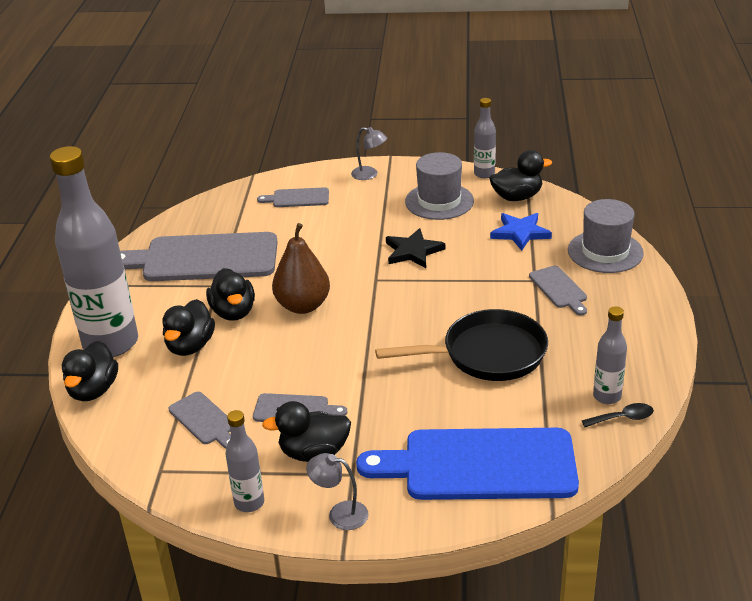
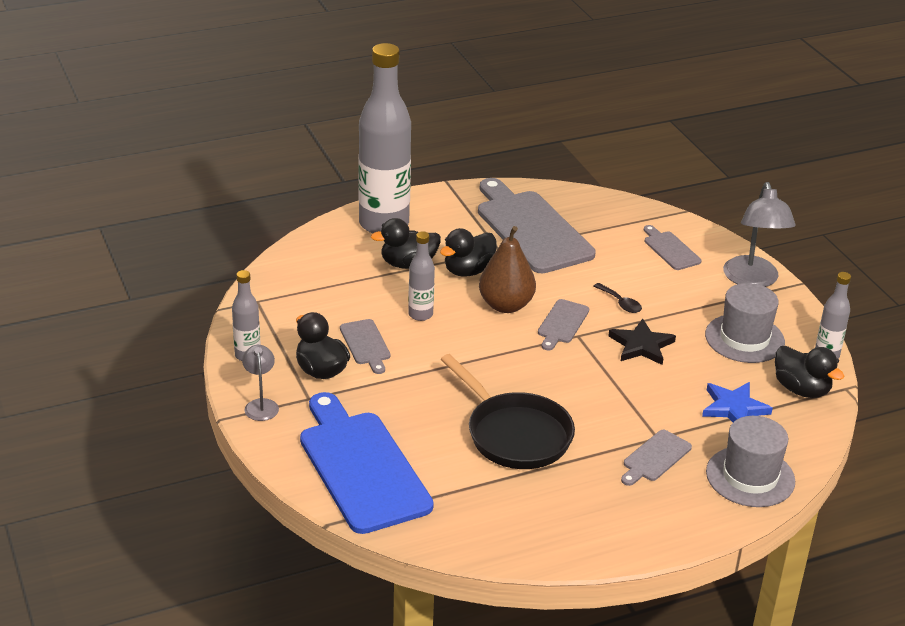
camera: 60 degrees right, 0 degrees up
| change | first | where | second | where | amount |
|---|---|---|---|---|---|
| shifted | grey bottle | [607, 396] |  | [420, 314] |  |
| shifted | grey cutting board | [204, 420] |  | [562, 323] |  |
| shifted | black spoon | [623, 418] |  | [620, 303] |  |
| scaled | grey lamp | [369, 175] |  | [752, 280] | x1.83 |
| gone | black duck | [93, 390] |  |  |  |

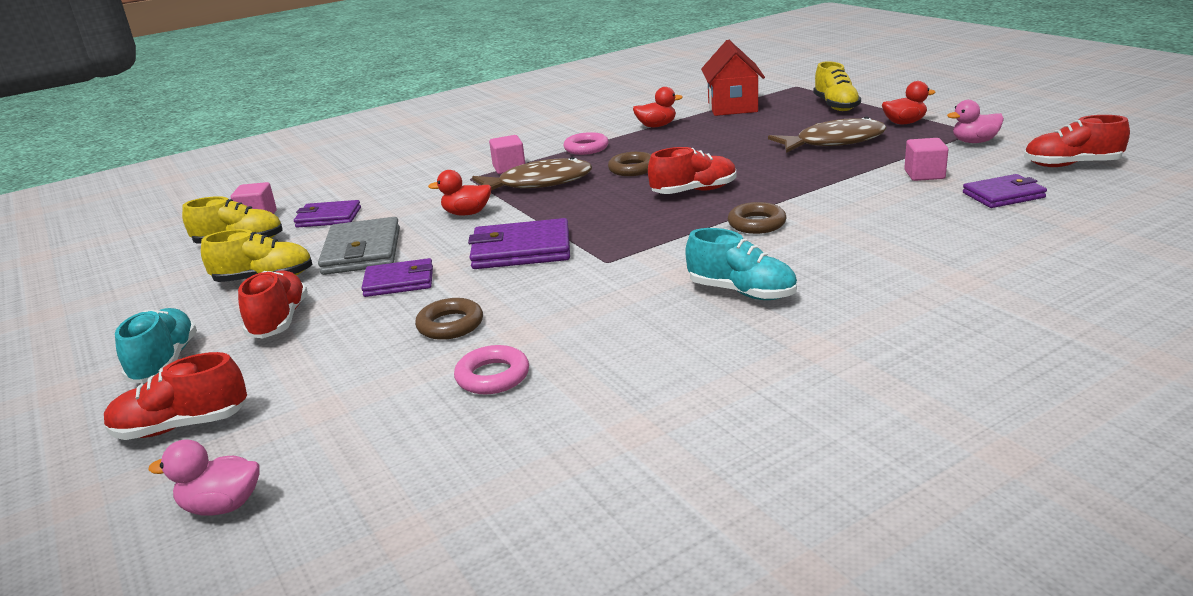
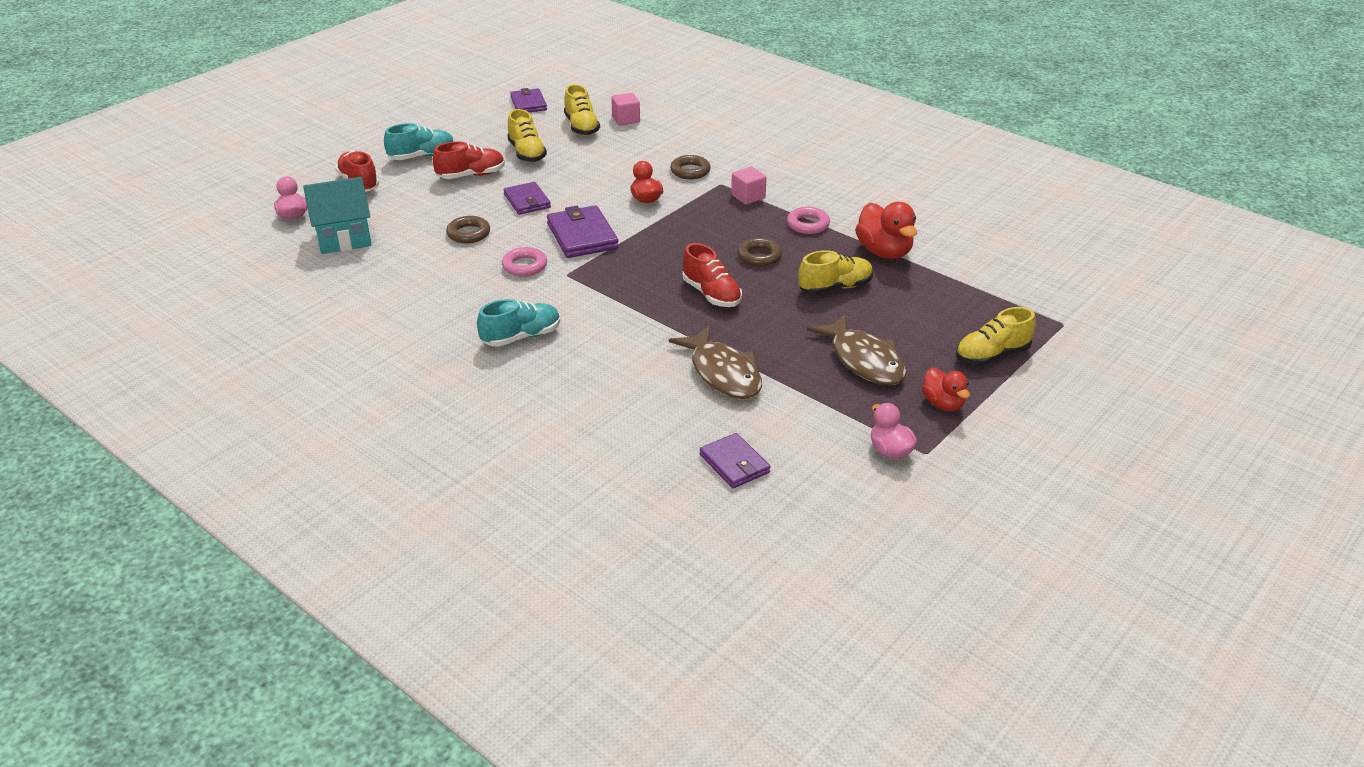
camera: 70 degrees right, 10 degrees up
| change | first | where | second | where | amount |
|---|---|---|---|---|---|
| new |  |  | turquoise house | [344, 239] |  |
| rotated | turquoise shoe | [742, 292] |  | [521, 337] | 135 degrees counterclockwise |
| shifted | pink ring | [492, 376] |  | [524, 266] |  |
| shifted | purple wallet | [328, 217] |  | [528, 103] |  |
| shifted | brown fish | [538, 183] |  | [723, 373] |  |
| shifted | brown ring | [756, 224] |  | [690, 171] |  |
| new |  |  | yellow shoe | [835, 287] |  |
| scaled | red duck | [656, 126] |  | [884, 252] | x1.59 |
| gone | grey wallet | [362, 251] |  |  |  |
| gone | red house | [732, 107] |  |  |  |
| gone | pink cube | [924, 174] |  |  |  |
| gone | red shoe | [1071, 165] |  |  |  |

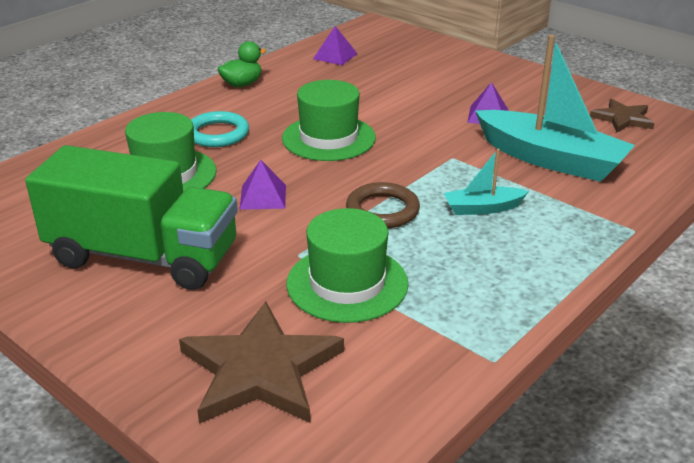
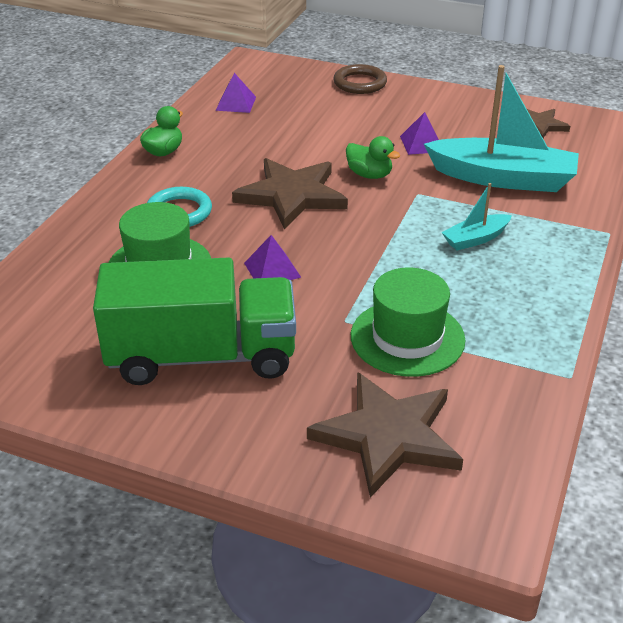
camera: 20 degrees left, 5 degrees up
| change | first | where | second | where | amount |
|---|---|---|---|---|---|
| swapped | green hat | [328, 138] | brown star | [291, 195] |  |
| shifted | brown ring | [382, 210] |  | [360, 83] |  |
| new |  |  | green duck | [369, 175] |  |

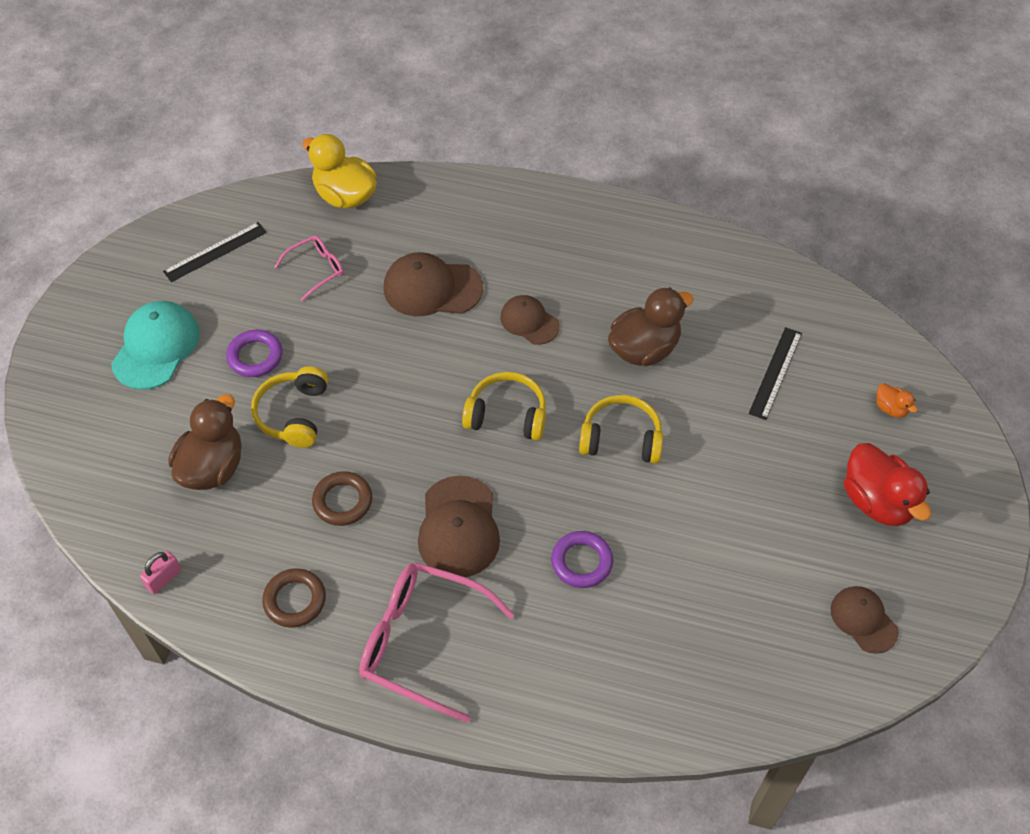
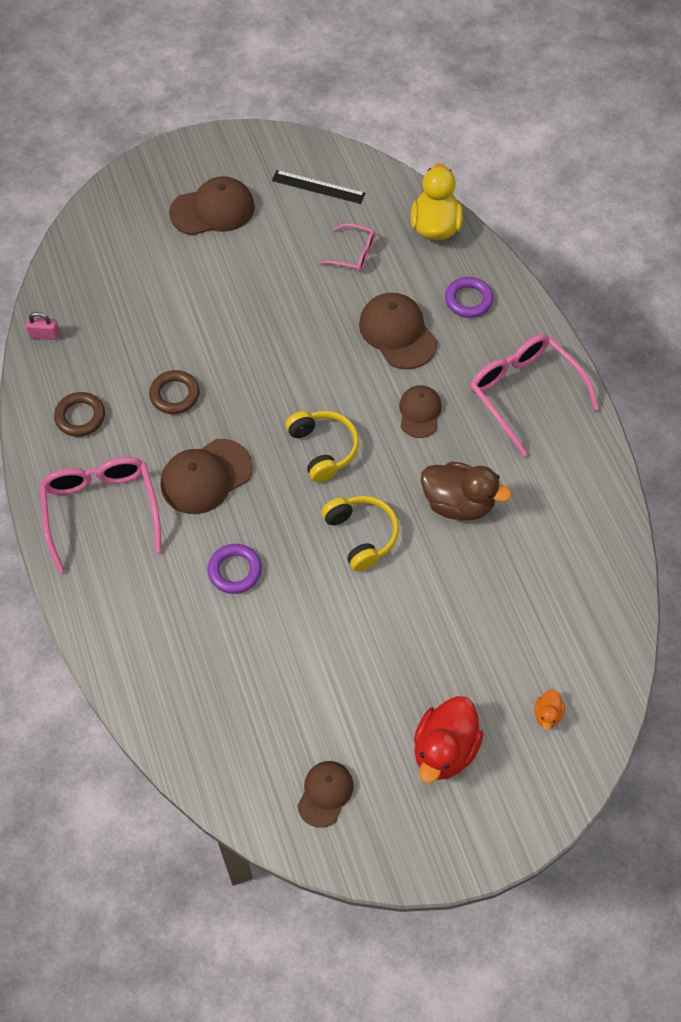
camera: 55 degrees right, 5 degrees up
| change | first | where | second | where | amount |
|---|---|---|---|---|---|
| repainted | turquoise cap | [156, 347] | brown cap | [212, 210] |  |
| shifted | purple ring | [255, 356] |  | [468, 300] |  |
| new |  |  | pink glasses | [524, 393] |  |
| gone | brown duck | [213, 467] |  |  |  |
| gone | yellow headphones | [294, 414] |  |  |  |
| gone | black ruler | [775, 373] |  |  |  |

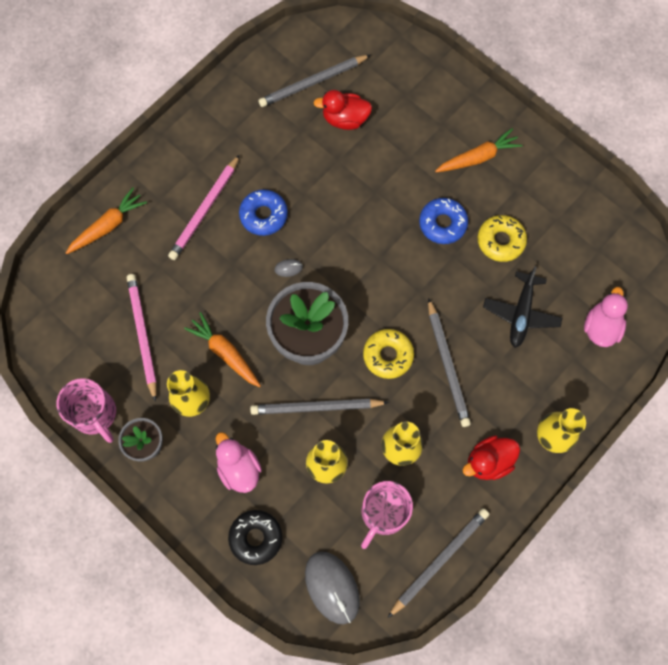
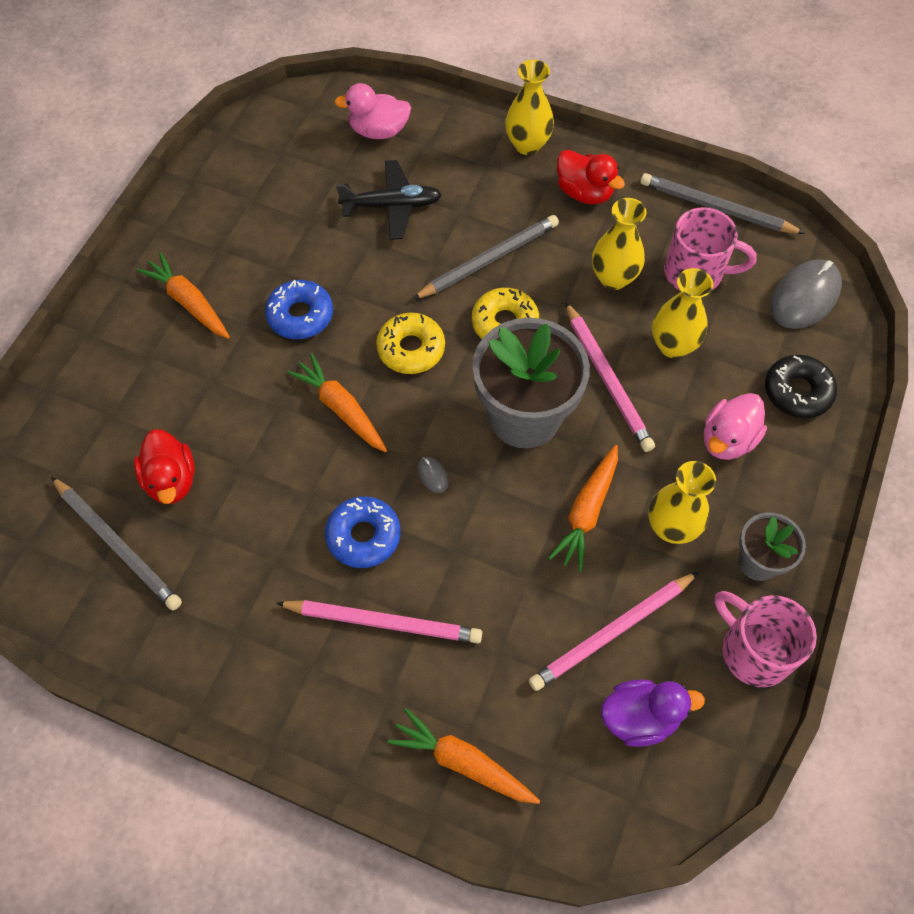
camera: 110 degrees left, 10 degrees down
| change | first | where | second | where | amount |
|---|---|---|---|---|---|
| new |  |  | orange carrot | [341, 408] |  |
| shifted | yellow donut | [500, 241] |  | [411, 349] |  |
| repainted | grey pencil | [316, 407] | pink pencil | [607, 379] |  |
| new |  |  | purple duck | [640, 717] |  |
| rotated | pink mug | [95, 414] |  | [754, 650] | 75 degrees counterclockwise |

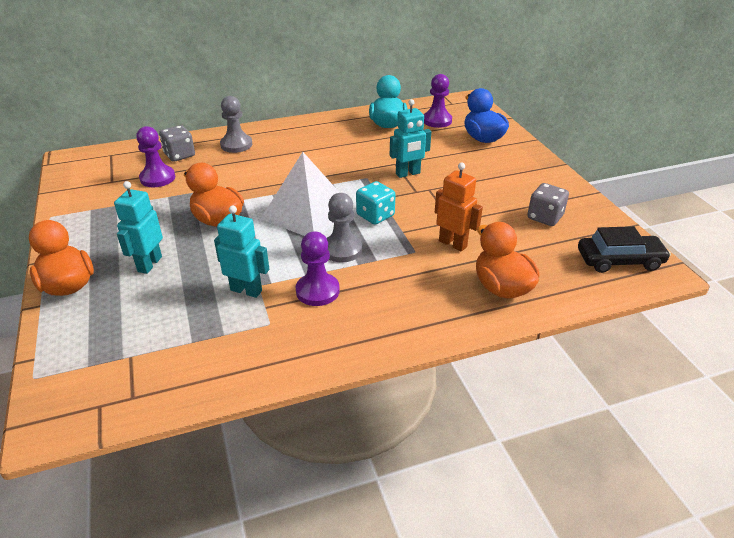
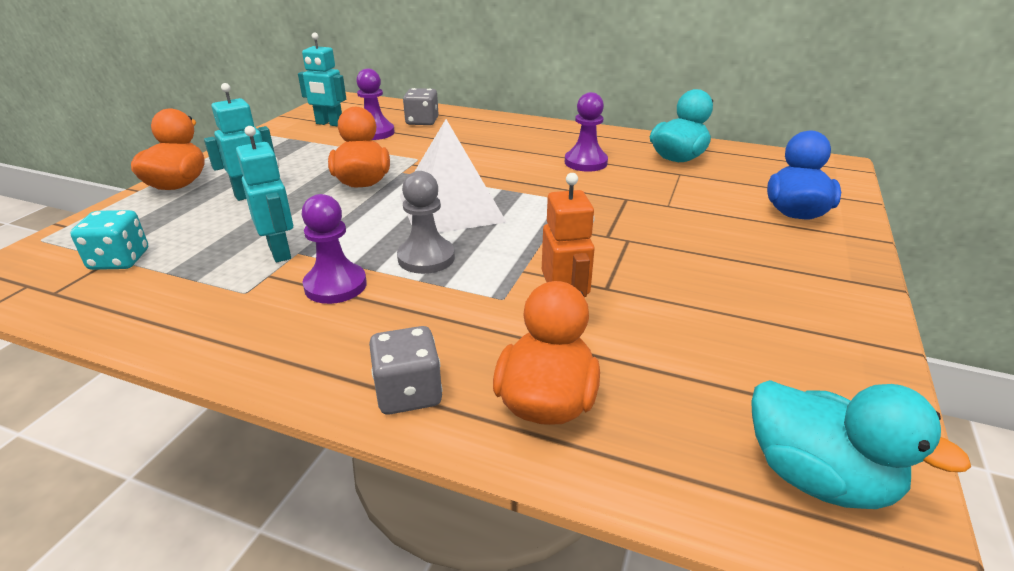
camera: 40 degrees right, 5 degrees down
| change | first | where | second | where | amount |
|---|---|---|---|---|---|
| shifted | turquoise dice | [375, 215] |  | [119, 260] |  |
| shifted | turquoise robot | [408, 174] |  | [329, 124] |  |
| shifted | grey dice | [545, 217] |  | [408, 393] |  |
| shifted | purple pawn | [437, 121] |  | [585, 162] |  |
| swapped | black car | [619, 260] | turquoise duck | [817, 477] |  |
| gone | grey pawn | [236, 145] |  |  |  |

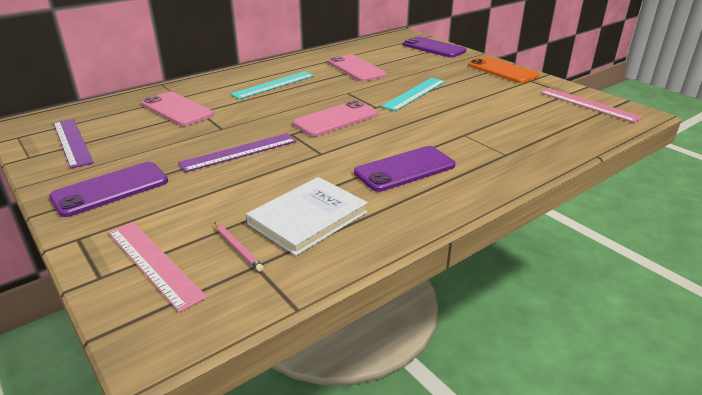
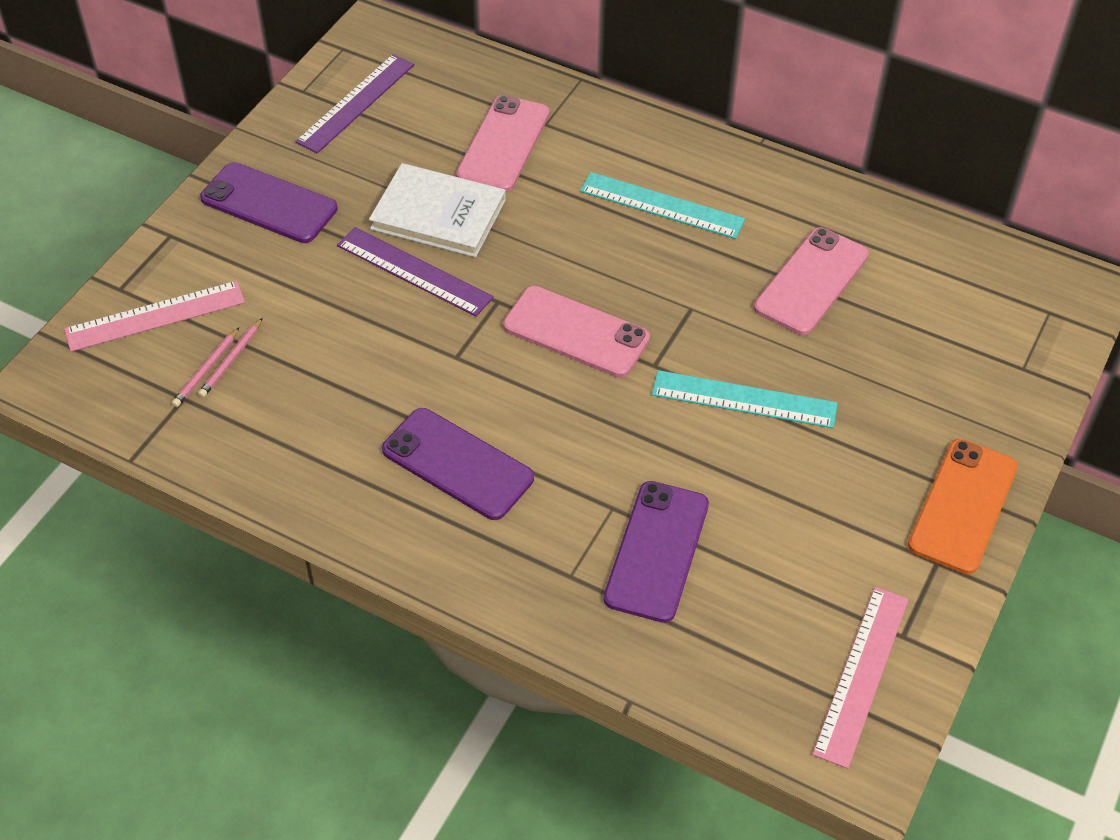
camera: 65 degrees right, 20 degrees up
| change | first | where | second | where | amount |
|---|---|---|---|---|---|
| rotated | pink ruler | [154, 263] |  | [155, 316] | 45 degrees clockwise |
| new |  |  | pink pencil | [231, 360] |  |
| shifted | white book | [308, 218] |  | [438, 214] |  |
| shifted | purple phone | [433, 48] |  | [656, 551] |  |

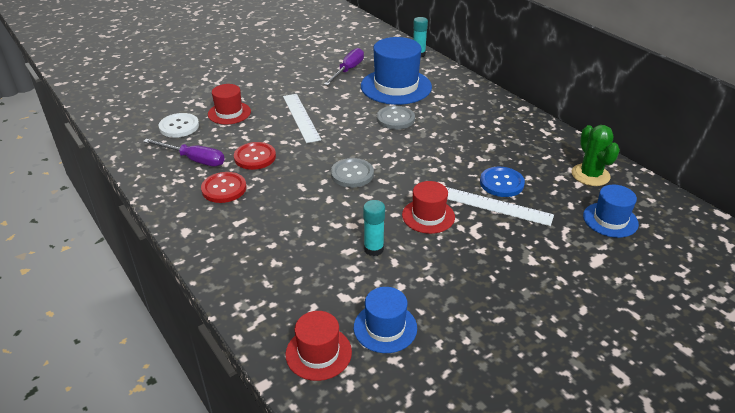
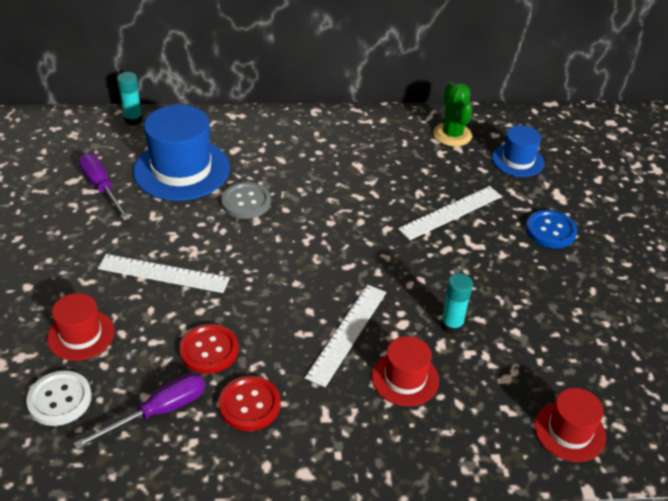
camera: 60 degrees left, 5 degrees up
| change | first | where | second | where | amount |
|---|---|---|---|---|---|
| new |  |  | white ruler | [347, 333] |  |
| shifted | red hat | [428, 216] |  | [405, 378] |  |
| rotated | green cactus | [590, 175] |  | [452, 135] | 60 degrees clockwise |
| shifted | blue button | [501, 183] |  | [550, 230] |  |
| gone | grey button | [352, 174] |  |  |  |
| gone | blue hat | [385, 327] |  |  |  |

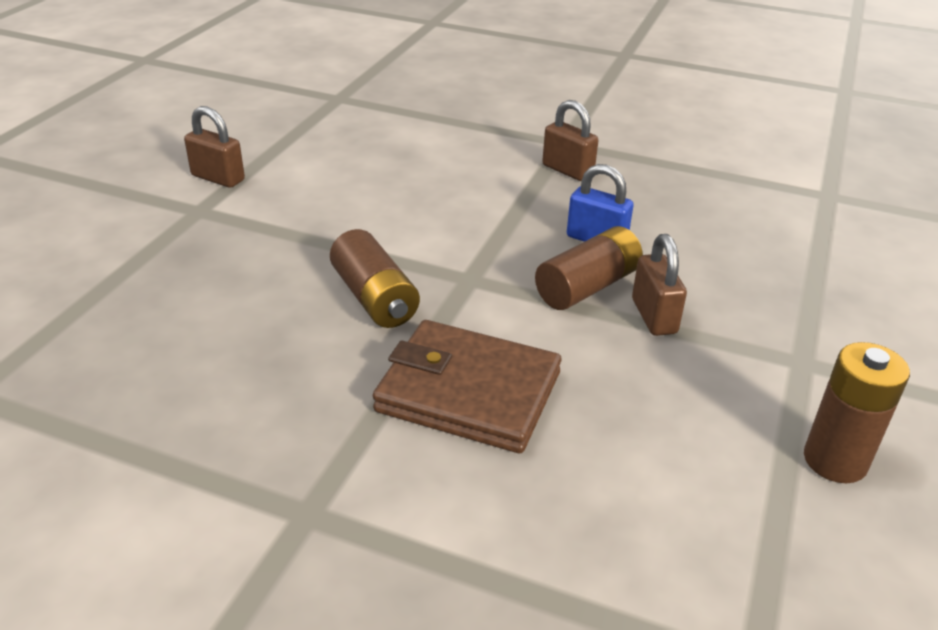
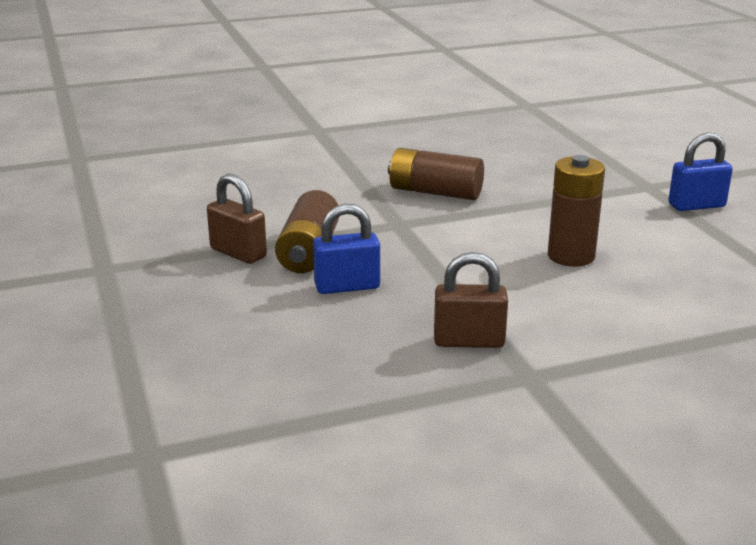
camera: 140 degrees right, 10 degrees down
| change | first | where | second | where | amount |
|---|---|---|---|---|---|
| shifted | brown battery | [835, 460] |  | [571, 256] |  |
| repainted | brown padlock | [218, 178] | blue padlock | [696, 205] |  |
| gone | brown wallet | [468, 392] |  |  |  |

